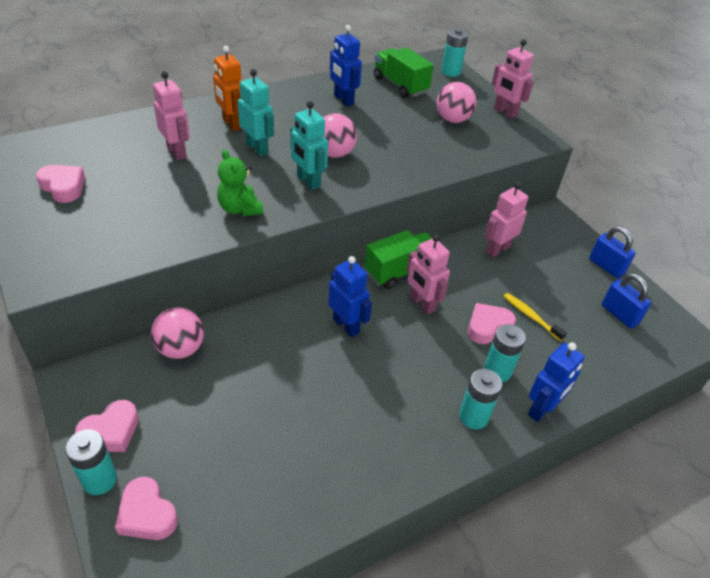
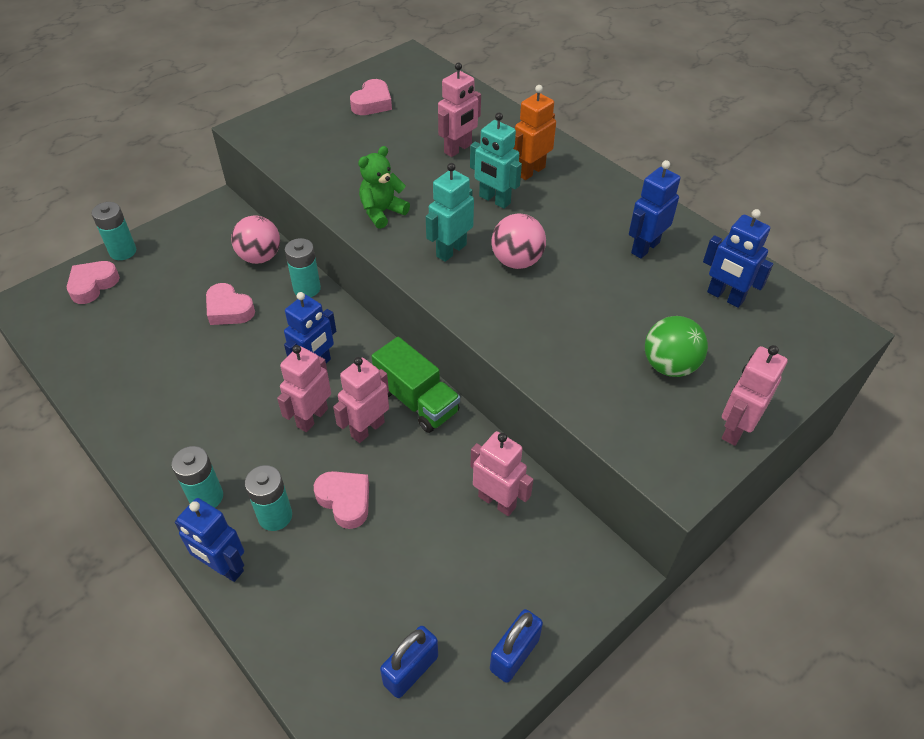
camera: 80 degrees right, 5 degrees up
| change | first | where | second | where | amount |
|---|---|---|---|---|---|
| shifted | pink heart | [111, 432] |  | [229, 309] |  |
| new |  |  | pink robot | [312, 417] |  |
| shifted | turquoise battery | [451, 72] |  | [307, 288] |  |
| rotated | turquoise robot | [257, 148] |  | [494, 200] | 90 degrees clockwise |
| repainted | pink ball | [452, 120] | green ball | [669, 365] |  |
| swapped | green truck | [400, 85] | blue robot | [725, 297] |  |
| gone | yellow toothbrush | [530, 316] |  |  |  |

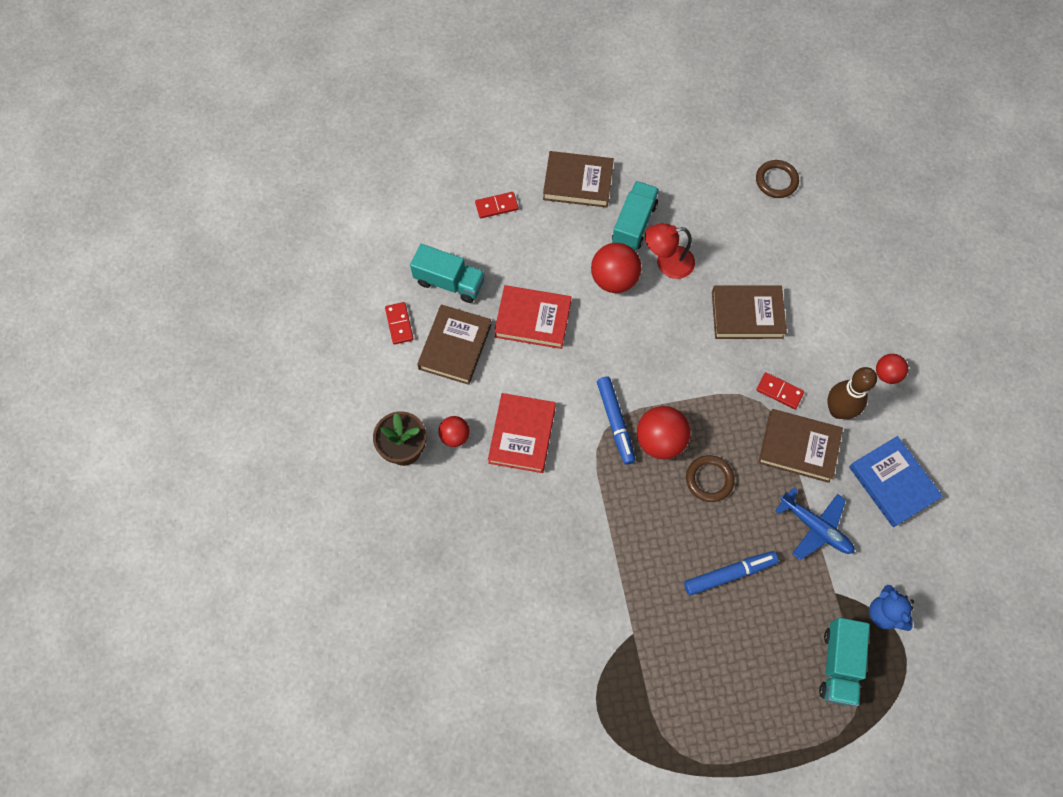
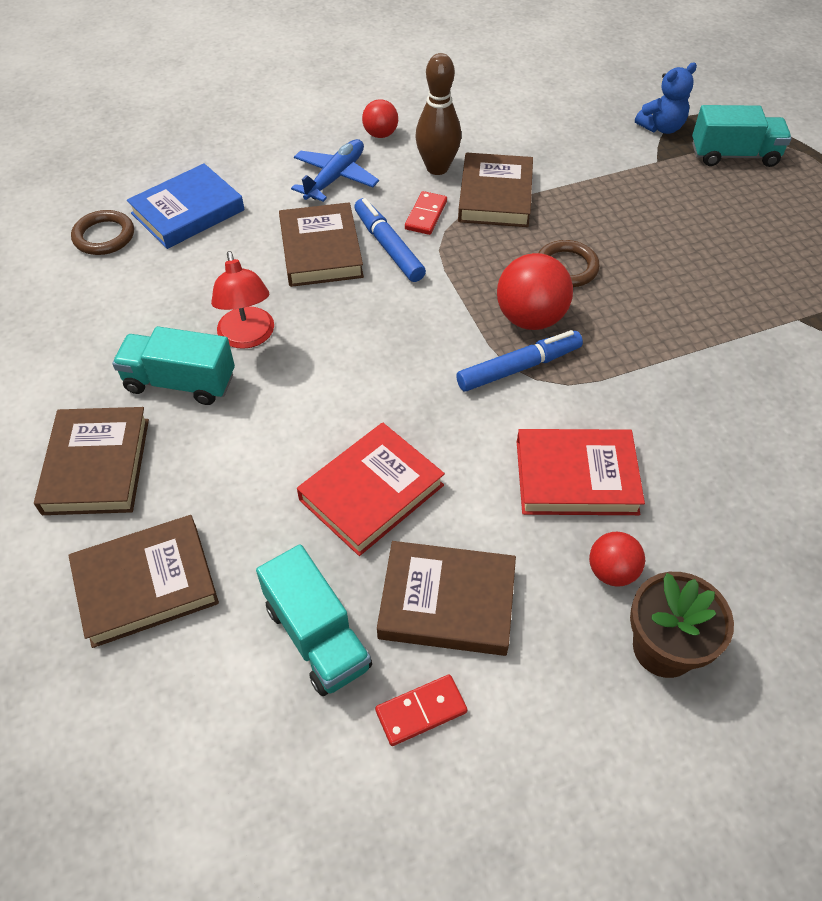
camera: 100 degrees left, 15 degrees down
| change | first | where | second | where | amount |
|---|---|---|---|---|---|
| swapped | red domino | [496, 206] | brown book | [146, 584] |  |
| shifted | blue book | [892, 483] |  | [188, 212] |  |
| rotated | turquoise truck | [449, 282] |  | [317, 636] | 135 degrees clockwise |
| shifted | blue plane | [815, 527] |  | [335, 178] |  |
| rotated | red book | [533, 319] |  | [371, 492] | 45 degrees clockwise |
| shifted | blue marker | [729, 574] |  | [388, 247] |  |
| gone | red ball | [614, 279] |  |  |  |

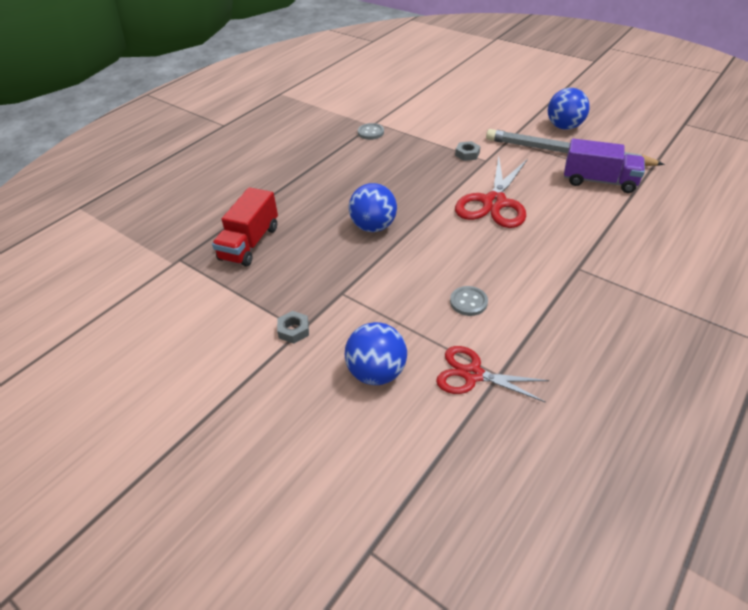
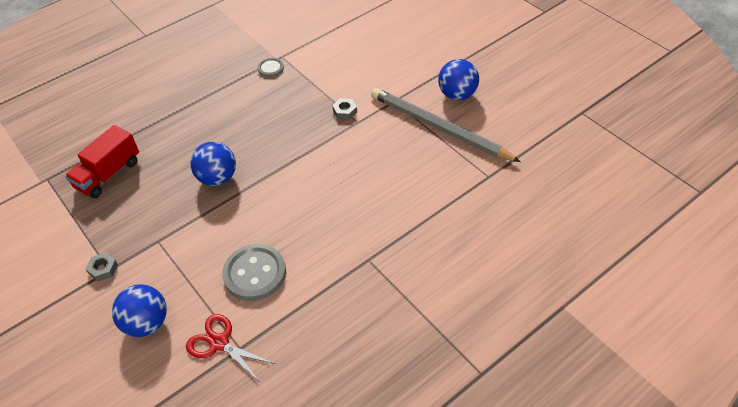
camera: 15 degrees right, 5 degrees up
| change | first | where | second | where | amount |
|---|---|---|---|---|---|
| scaled | grey button | [468, 302] |  | [255, 274] | x1.88 |
| gone | red scissors | [494, 202] |  |  |  |
| gone | purple truck | [599, 181] |  |  |  |

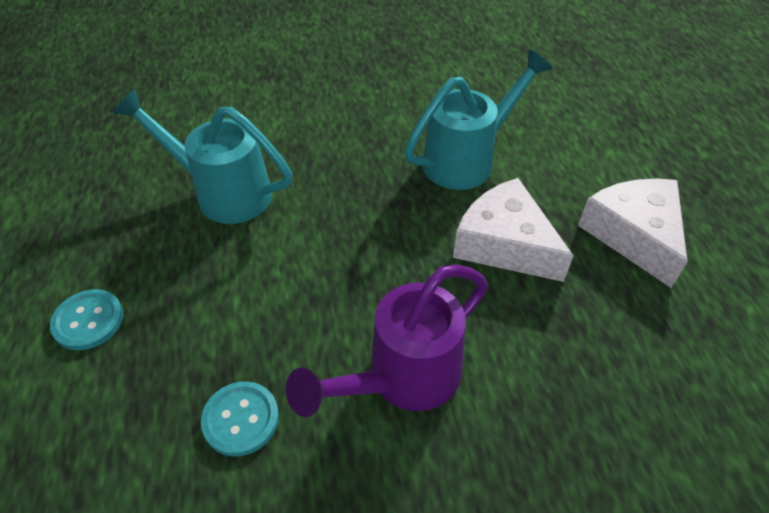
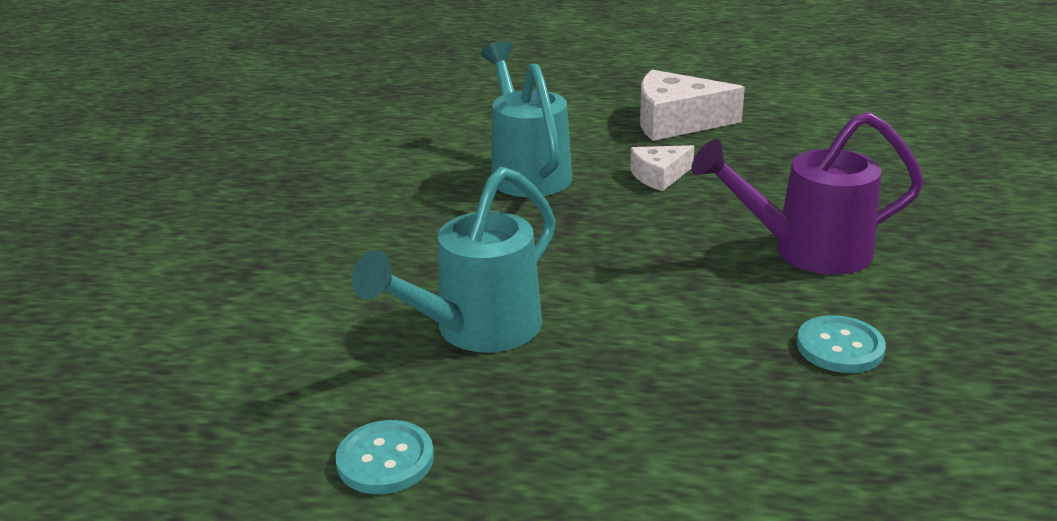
camera: 70 degrees left, 20 degrees down
| change | first | where | second | where | amount |
|---|---|---|---|---|---|
| shifted | turquoise button | [88, 321] |  | [385, 460] |  |
| scaled | white cheese | [504, 244] |  | [659, 176] | x0.57 |
| rotated | purple watering can | [403, 378] |  | [807, 251] | 105 degrees clockwise |

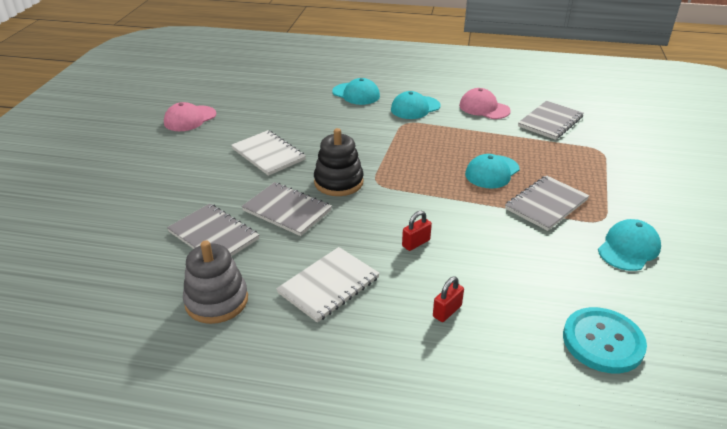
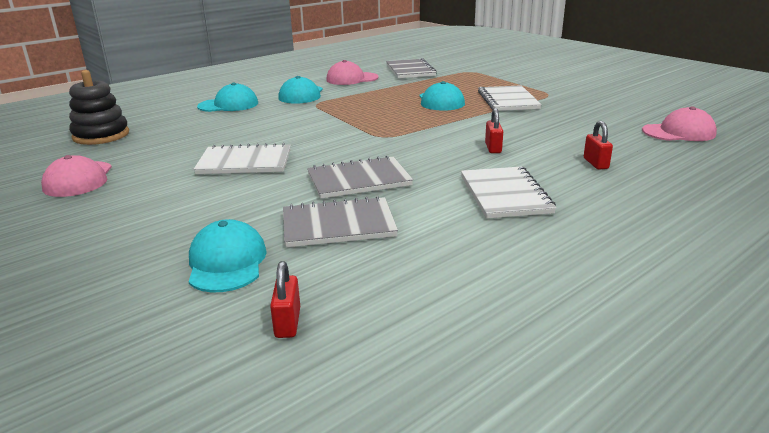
camera: 50 degrees left, 10 degrees down
| change | first | where | second | where | amount |
|---|---|---|---|---|---|
| shifted | black stacking toy | [338, 182] |  | [101, 135] |  |
| shifted | turquoise cap | [628, 248] |  | [227, 262] |  |
| new |  |  | red padlock | [287, 323] |  |
| repainted | grey notebook | [546, 204] | white notebook | [508, 100] |  |
| swapped | turquoise button | [603, 341] | pink cap | [679, 132] |  |
| gone | grey stacking toy | [216, 301] |  |  |  |

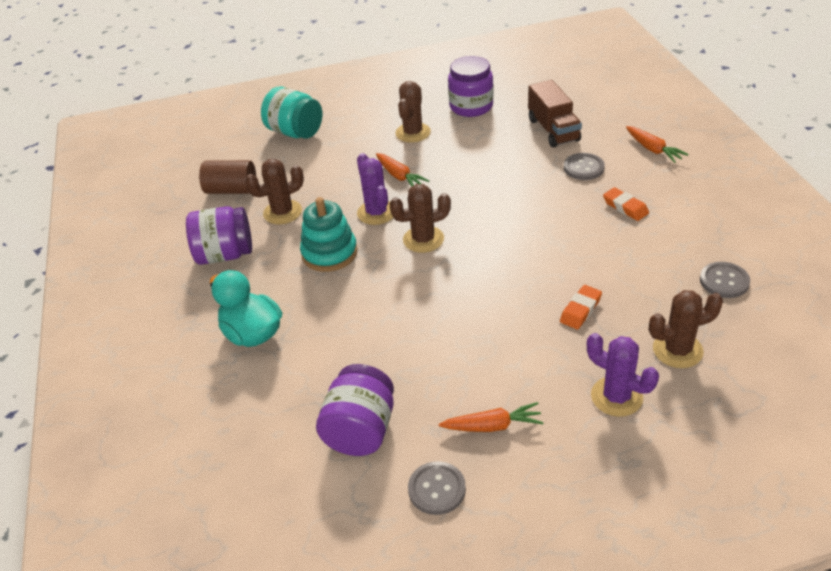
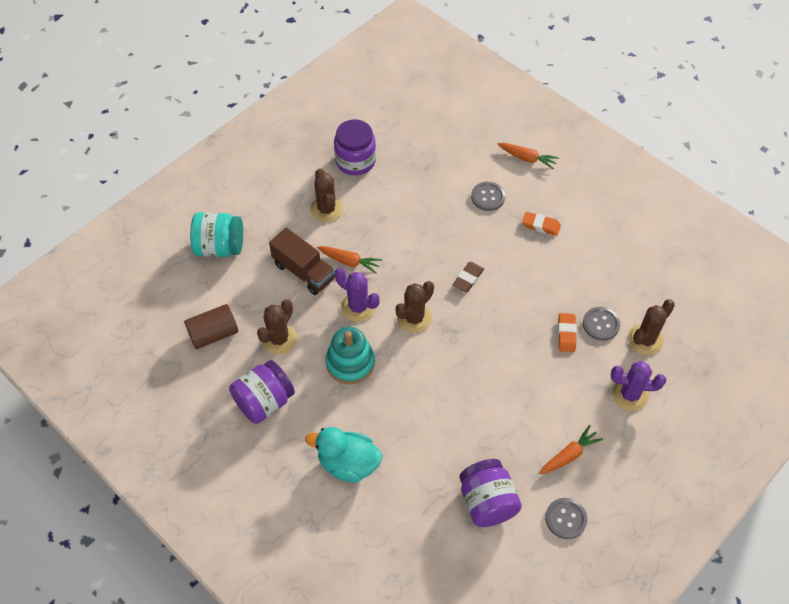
camera: 35 degrees left, 15 degrees up
| change | first | where | second | where | amount |
|---|---|---|---|---|---|
| shifted | brown truck | [553, 130] |  | [304, 271] |  |
| new |  |  | brown eraser | [468, 278] |  |
| shifted | grey button | [724, 281] |  | [601, 324] |  |

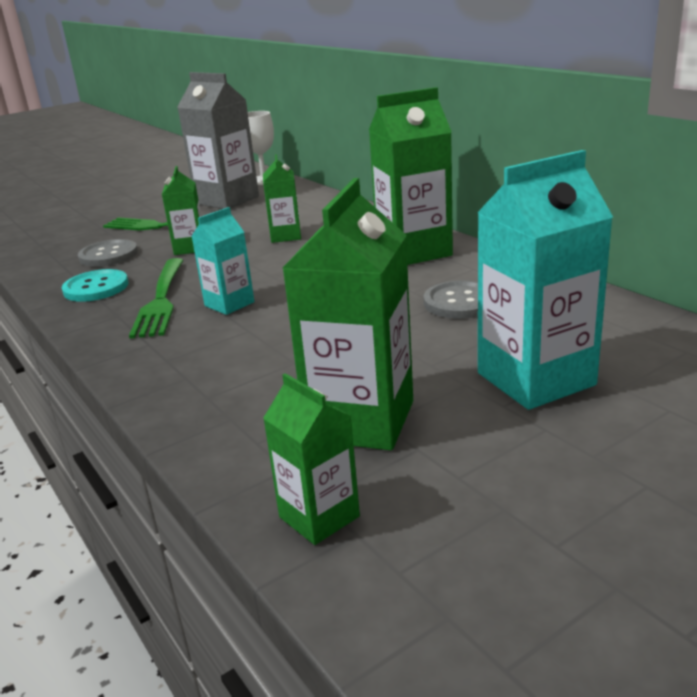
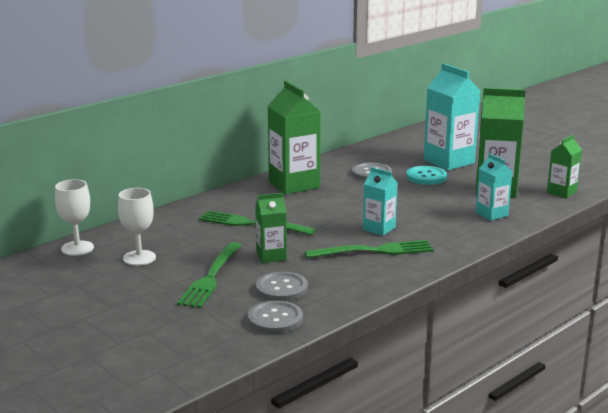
camera: 100 degrees left, 5 degrees down
| change | first | where | second | where | amount |
|---|---|---|---|---|---|
| swapped | grey carton | [227, 200] | white goblet | [139, 258] |  |
| swapped | green carton | [285, 236] | green fork | [252, 224] |  |
| new |  |  | grey button | [275, 319] |  |
| shifted | turquoise button | [96, 288] |  | [426, 177] |  |
| new |  |  | turquoise carton | [491, 214] |  |

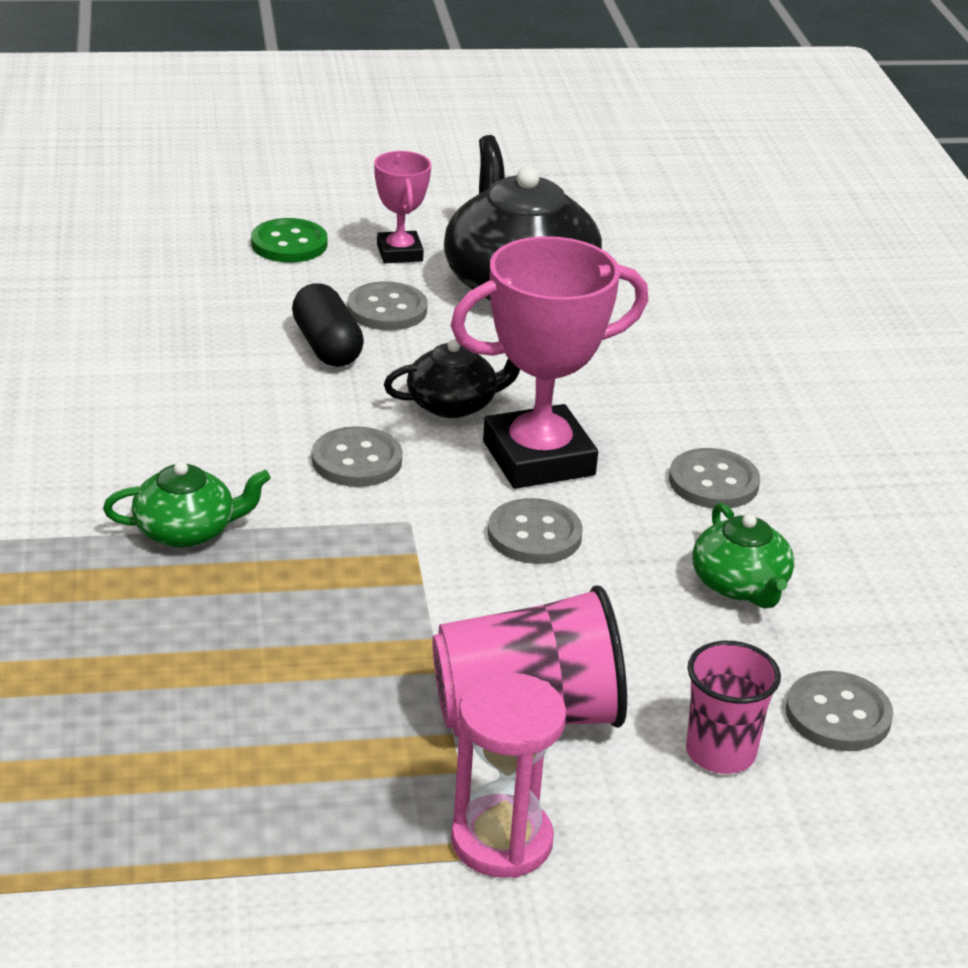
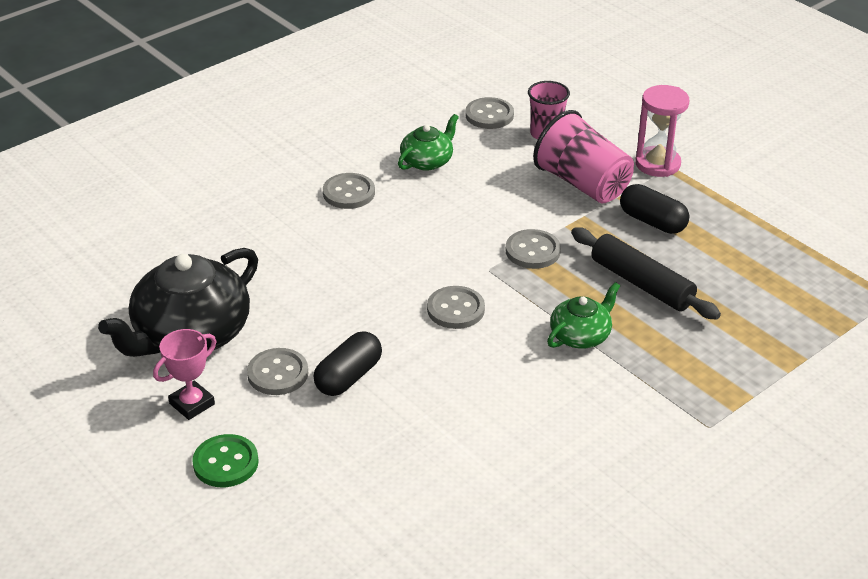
camera: 120 degrees left, 5 degrees up
| change | first | where | second | where | amount |
|---|---|---|---|---|---|
| shifted | grey button | [534, 535] |  | [532, 251] |  |
| rotated | green teapot | [186, 531] |  | [581, 335] | 90 degrees clockwise |
| new |  |  | black rolling pin | [641, 283] |  |
| new |  |  | black capsule | [652, 222] |  |
| gone | black teapot | [453, 404] |  |  |  |
| gone | pink trophy | [538, 458] |  |  |  |

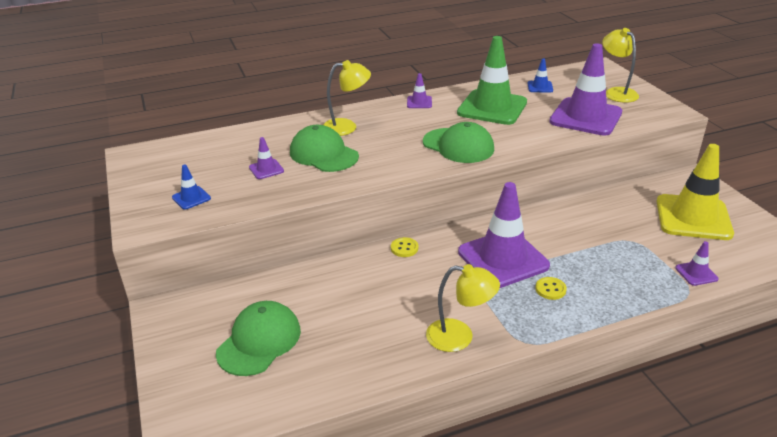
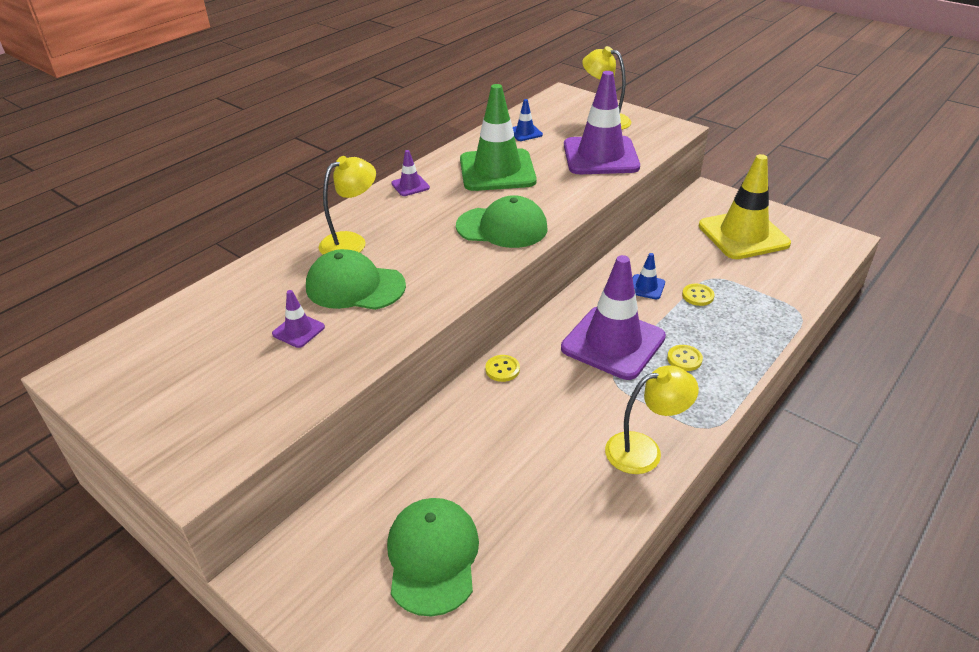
camera: 30 degrees left, 5 degrees up
| change | first | where | second | where | amount |
|---|---|---|---|---|---|
| shifted | blue traffic cone | [191, 198] |  | [646, 287] |  |
| new |  |  | yellow button | [697, 296] |  |
| gone | purple traffic cone | [696, 273] |  |  |  |

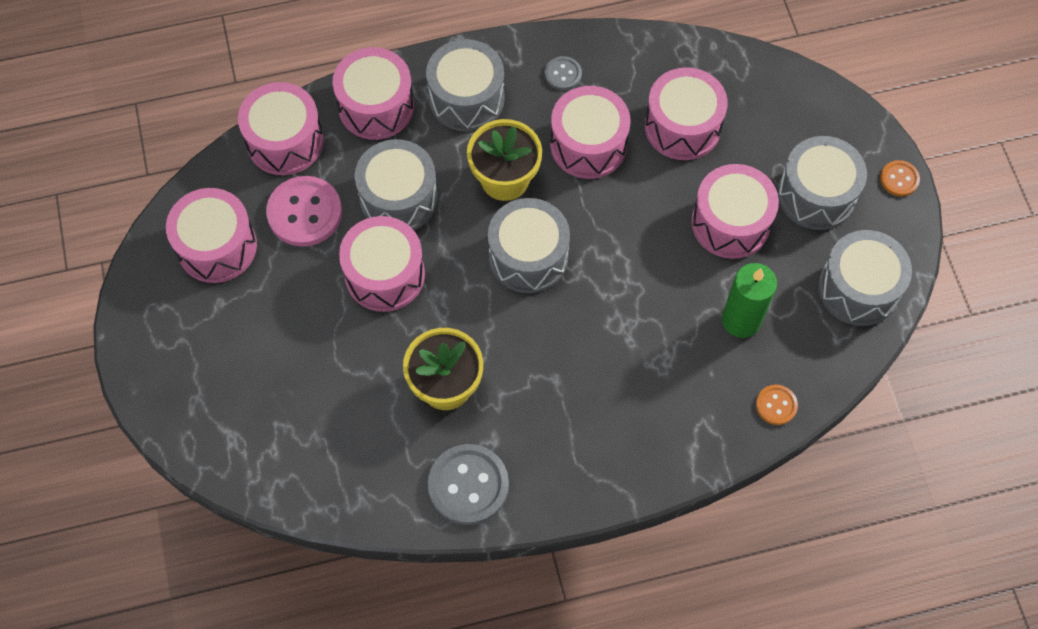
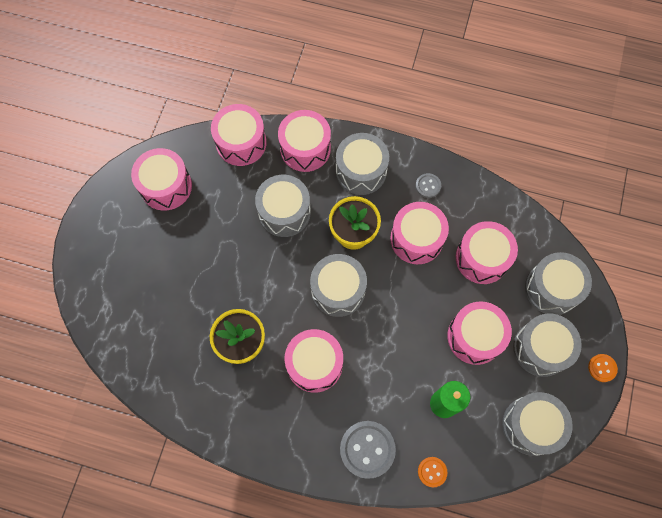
camera: 30 degrees right, 5 degrees up
| change | first | where | second | where | amount |
|---|---|---|---|---|---|
| shifted | pink drum | [385, 275] |  | [314, 364] |  |
| shifted | grey button | [468, 485] |  | [367, 449] |  |
| new |  |  | grey drum | [552, 289] |  |
| gone | pink button | [304, 213] |  |  |  |

